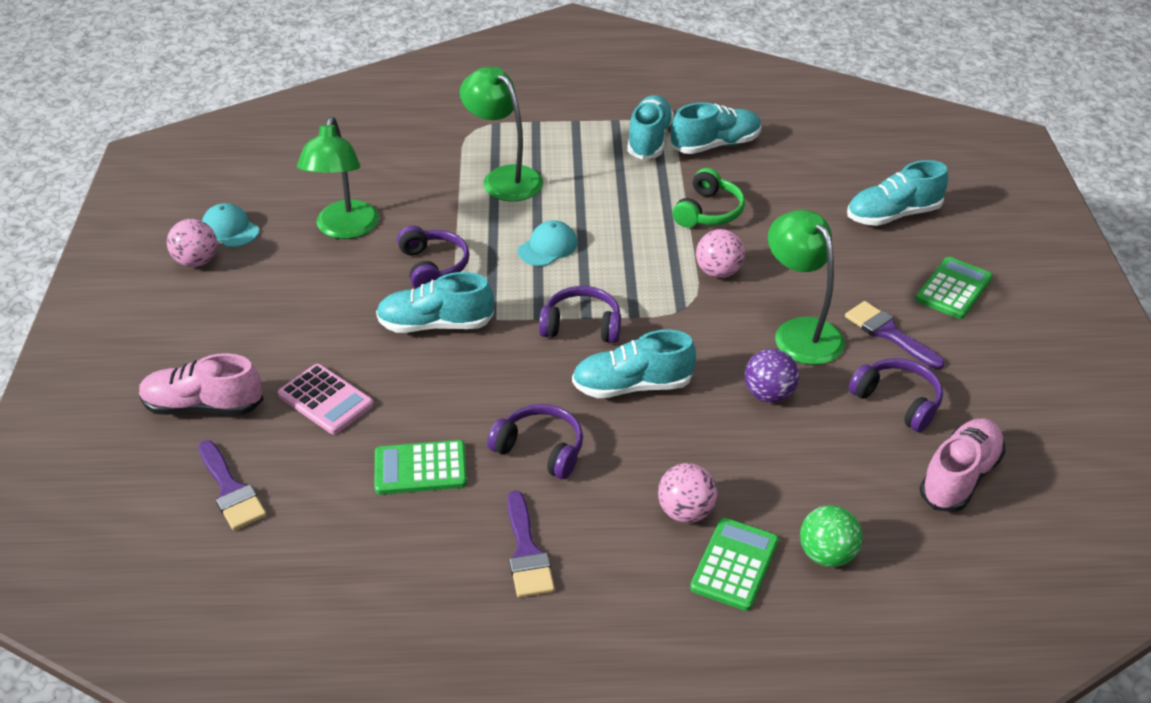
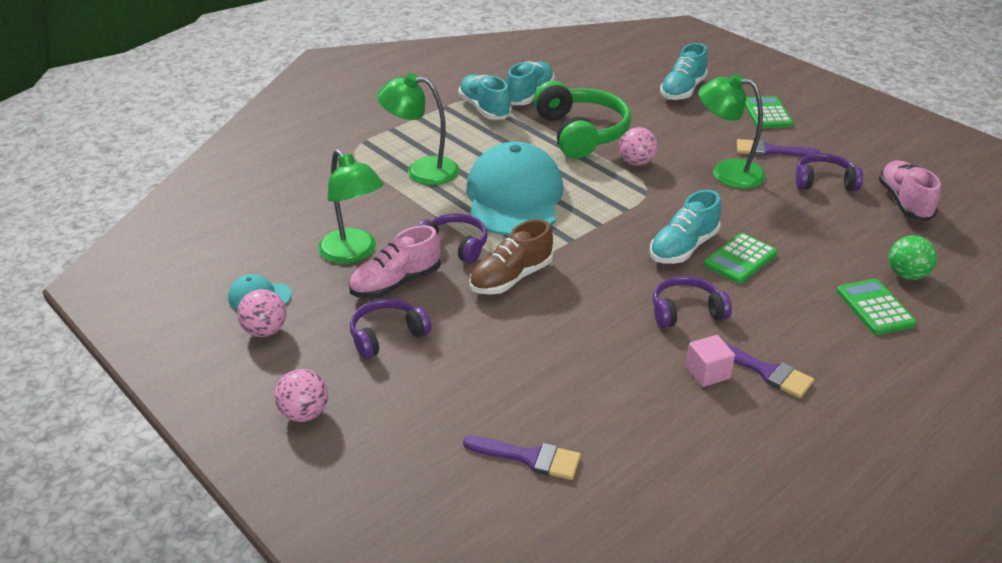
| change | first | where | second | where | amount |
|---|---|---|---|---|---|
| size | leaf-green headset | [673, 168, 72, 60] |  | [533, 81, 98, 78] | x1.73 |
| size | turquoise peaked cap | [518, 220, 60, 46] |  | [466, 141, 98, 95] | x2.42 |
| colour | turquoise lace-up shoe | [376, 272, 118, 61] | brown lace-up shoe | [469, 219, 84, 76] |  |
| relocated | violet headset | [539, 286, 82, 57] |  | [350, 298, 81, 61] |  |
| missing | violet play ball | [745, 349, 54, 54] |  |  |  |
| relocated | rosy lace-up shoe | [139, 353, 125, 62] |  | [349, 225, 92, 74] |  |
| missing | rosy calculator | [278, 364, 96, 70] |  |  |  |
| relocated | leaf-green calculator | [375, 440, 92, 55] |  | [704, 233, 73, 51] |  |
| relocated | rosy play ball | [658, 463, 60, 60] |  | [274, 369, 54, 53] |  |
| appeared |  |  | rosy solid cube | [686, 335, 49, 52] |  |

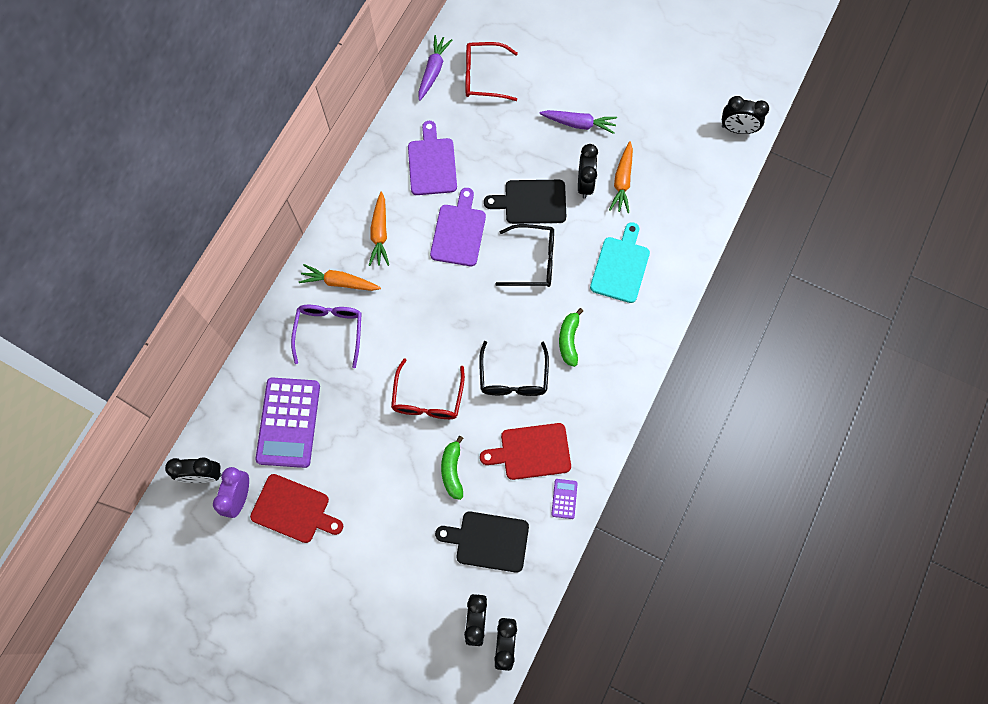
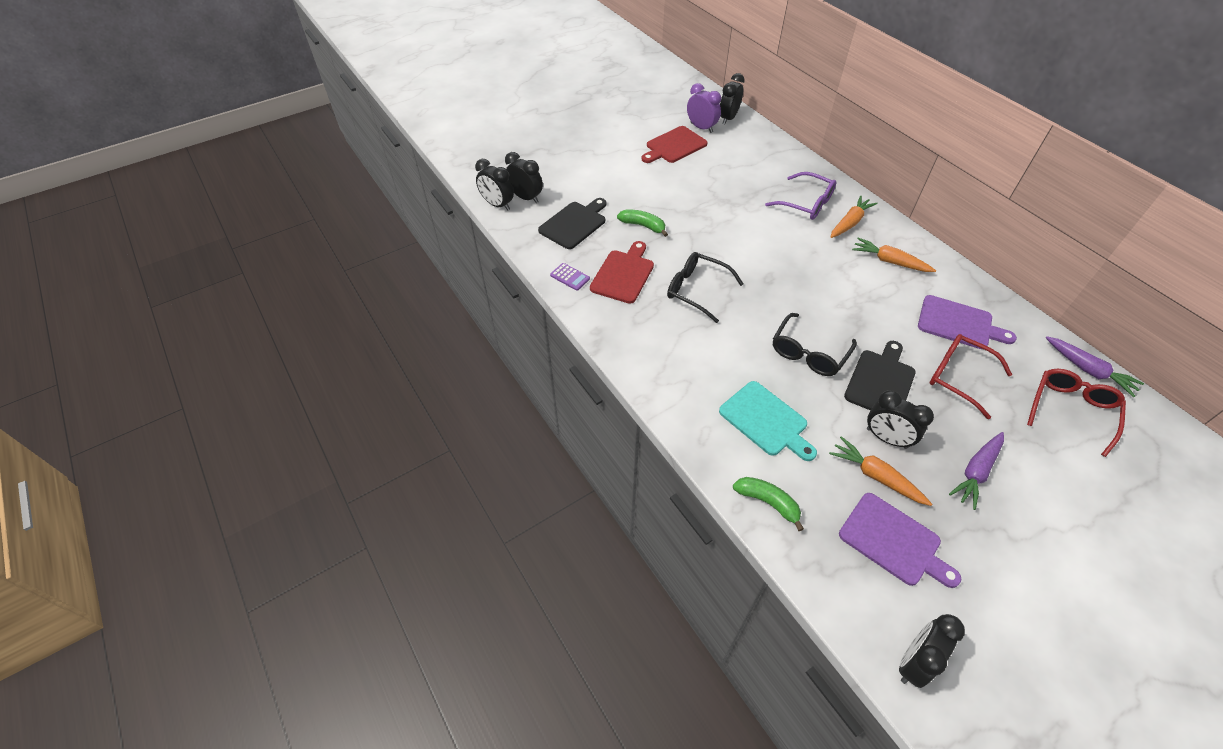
| change | first | where | second | where | amount |
|---|---|---|---|---|---|
| relocated | violet bread board | [430, 188, 56, 78] |  | [839, 493, 122, 95] |  |
| relocated | leaf-green toy banana | [559, 308, 24, 59] |  | [733, 477, 71, 54] |  |
| relocated | scarlet eyeglasses | [391, 358, 74, 61] |  | [930, 334, 82, 85] |  |
| missing | violet calculator | [255, 377, 65, 91] |  |  |  |

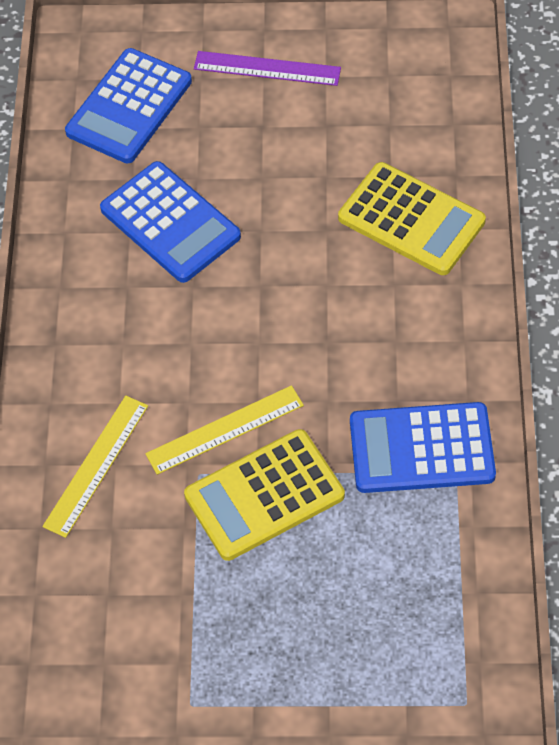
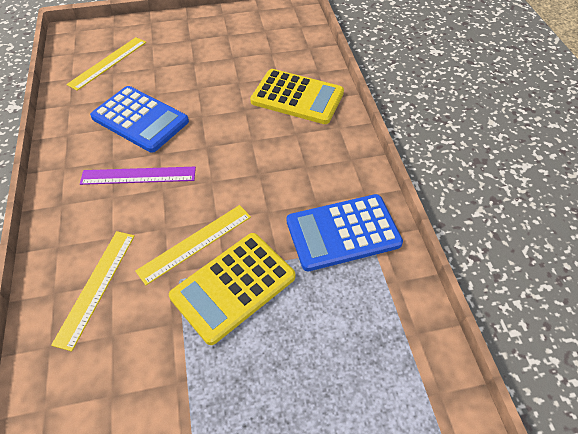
| change | first | where | second | where | amount |
|---|---|---|---|---|---|
| exchanged | blue calculator | [65, 48, 127, 115] | bright yellow straightedge | [66, 37, 80, 54] |  |
| relocated | violet straightedge | [194, 51, 147, 35] |  | [80, 167, 116, 18] |  |

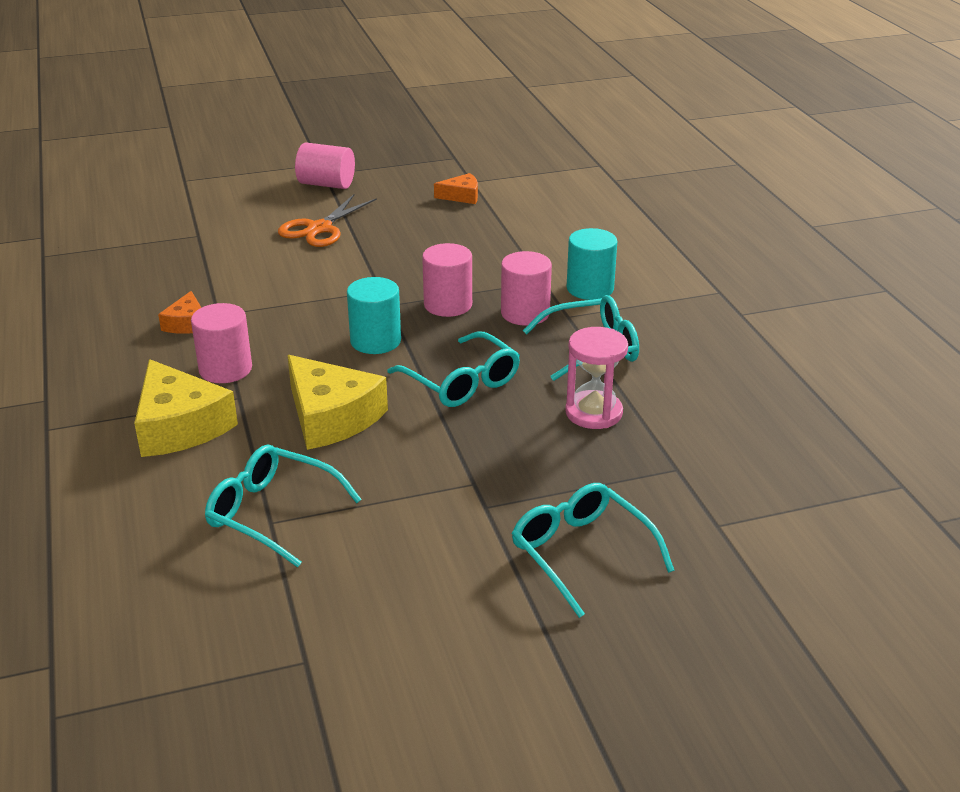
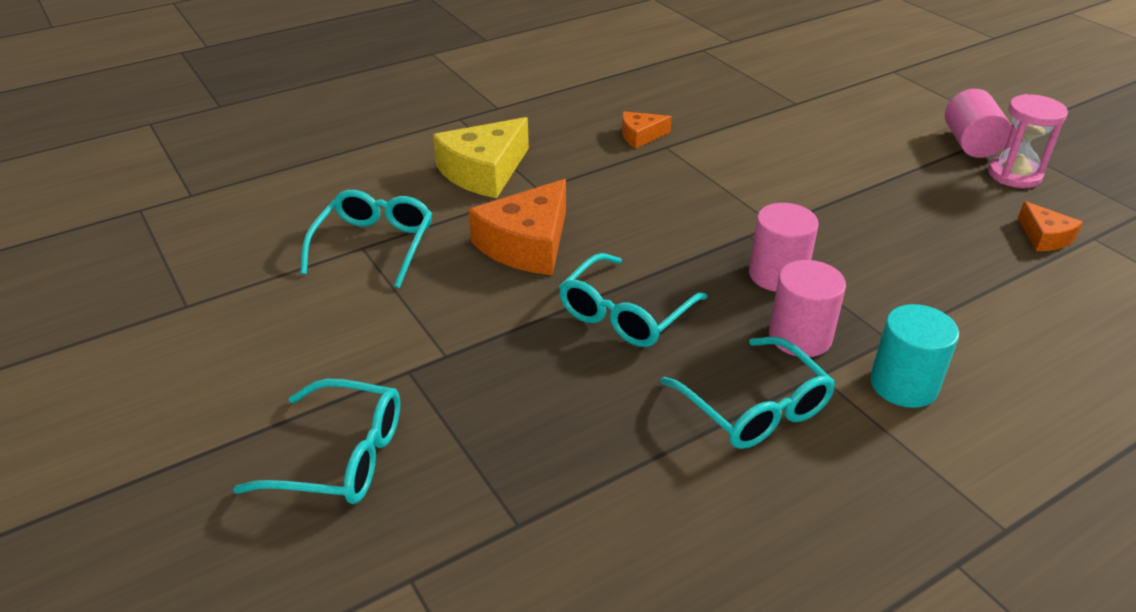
| change | first | where | second | where | amount |
|---|---|---|---|---|---|
| missing | bright orange shears | [278, 194, 99, 53] |  |  |  |
| missing | turquoise solid cylinder | [347, 277, 54, 77] |  |  |  |
| missing | rosy solid cylinder | [191, 303, 61, 80] |  |  |  |
| relocated | rosy sand timer | [565, 327, 63, 102] |  | [988, 94, 80, 94] |  |
| colour | bright yellow cheese wedge | [287, 355, 101, 95] | bright orange cheese wedge | [469, 179, 97, 96] |  |
| spun | turquoise eyeglasses | [512, 483, 163, 135] |  | [233, 379, 167, 125] | 60 degrees clockwise |

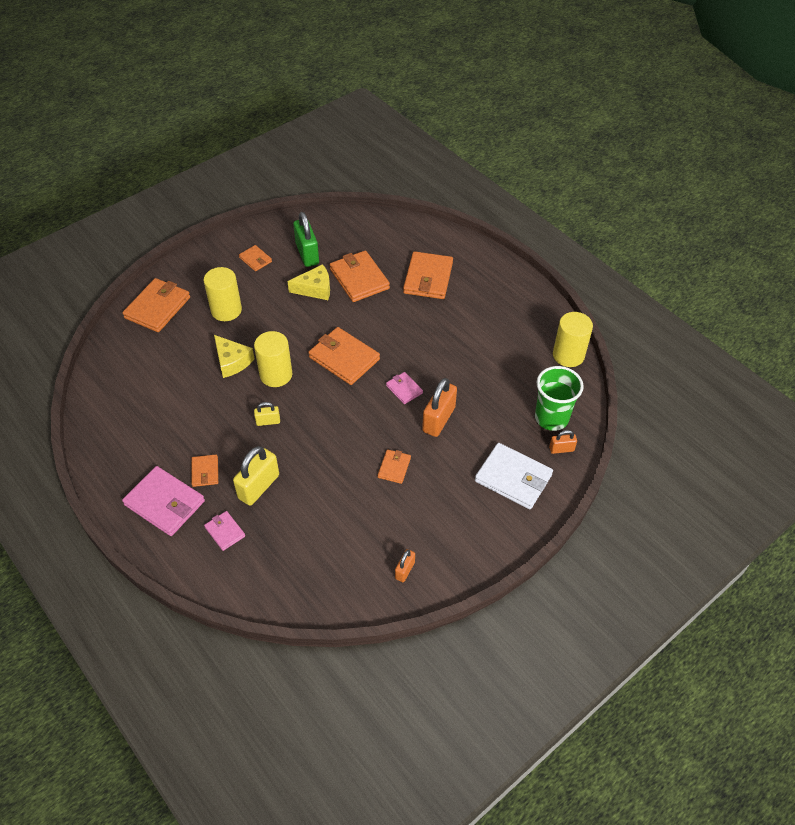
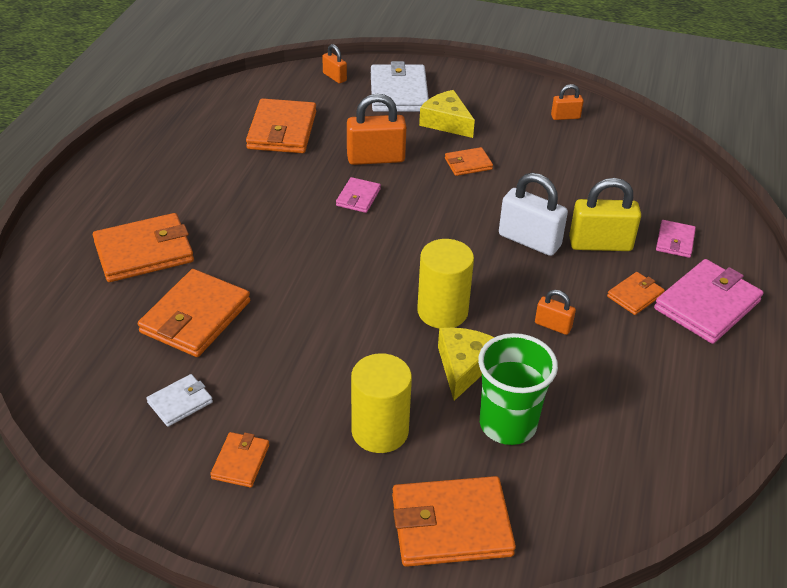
| change | first | where | second | where | amount |
|---|---|---|---|---|---|
| exchanged | leaf-green small lock | [293, 212, 26, 55] | white billfold | [146, 374, 67, 53] |  |
| relocated | bright yellow cheese wedge | [287, 264, 43, 36] |  | [419, 90, 56, 48] |  |
| missing | bright yellow solid cylinder | [553, 312, 40, 55] |  |  |  |
| relocated | bright orange billfold | [308, 327, 72, 58] |  | [246, 98, 70, 55] |  |
| relocated | leaf-green beaker | [535, 366, 49, 65] |  | [478, 333, 80, 112] |  |
| missing | bright yellow small lock | [254, 402, 26, 24] |  |  |  |
| spun | rosy billfold | [122, 466, 83, 70] |  | [654, 259, 109, 85] | 45 degrees clockwise |
| appeared |  |  | white small lock | [499, 173, 69, 83] |  |
| appeared |  |  | bright orange small lock | [535, 290, 41, 45] |  |

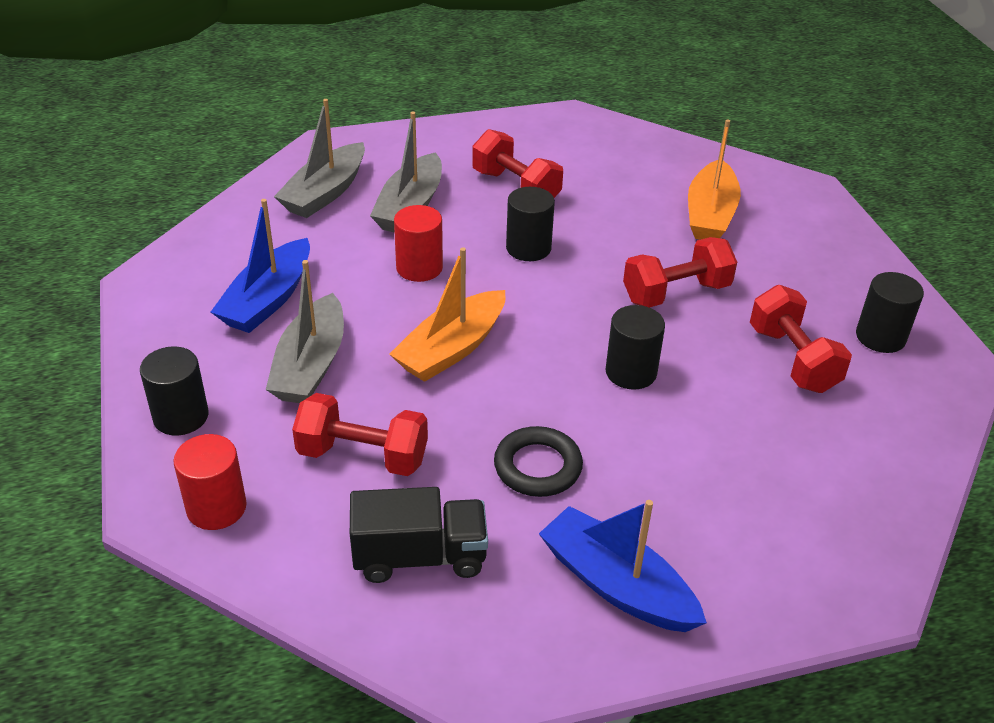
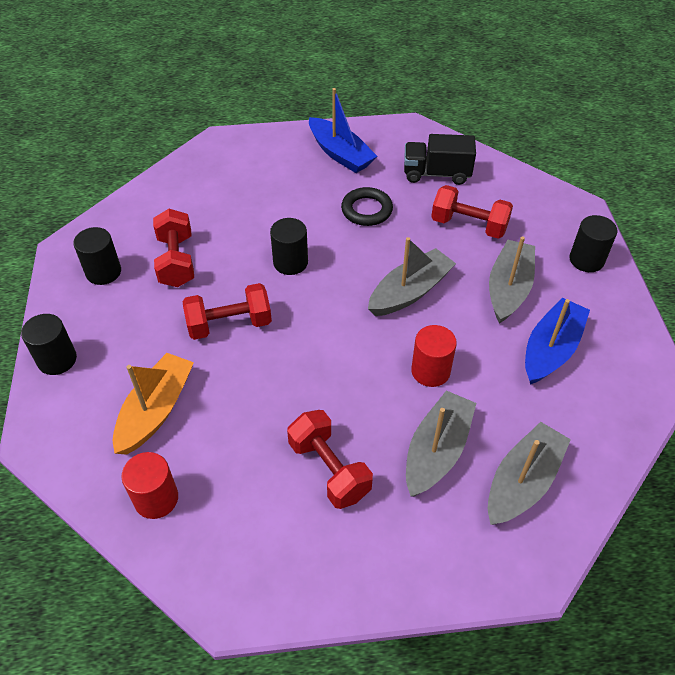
| change | first | where | second | where | amount |
|---|---|---|---|---|---|
| relocated | jet-black solid cylinder | [506, 187, 49, 74] |  | [21, 314, 56, 61] |  |
| colour | bright orange boat | [389, 247, 117, 135] | gray boat | [368, 237, 88, 79] |  |
| relocated | scarlet solid cylinder | [173, 434, 74, 96] |  | [122, 452, 56, 67] |  |

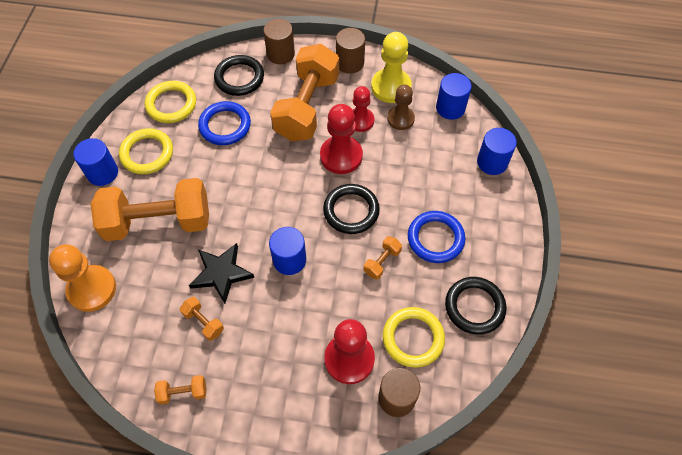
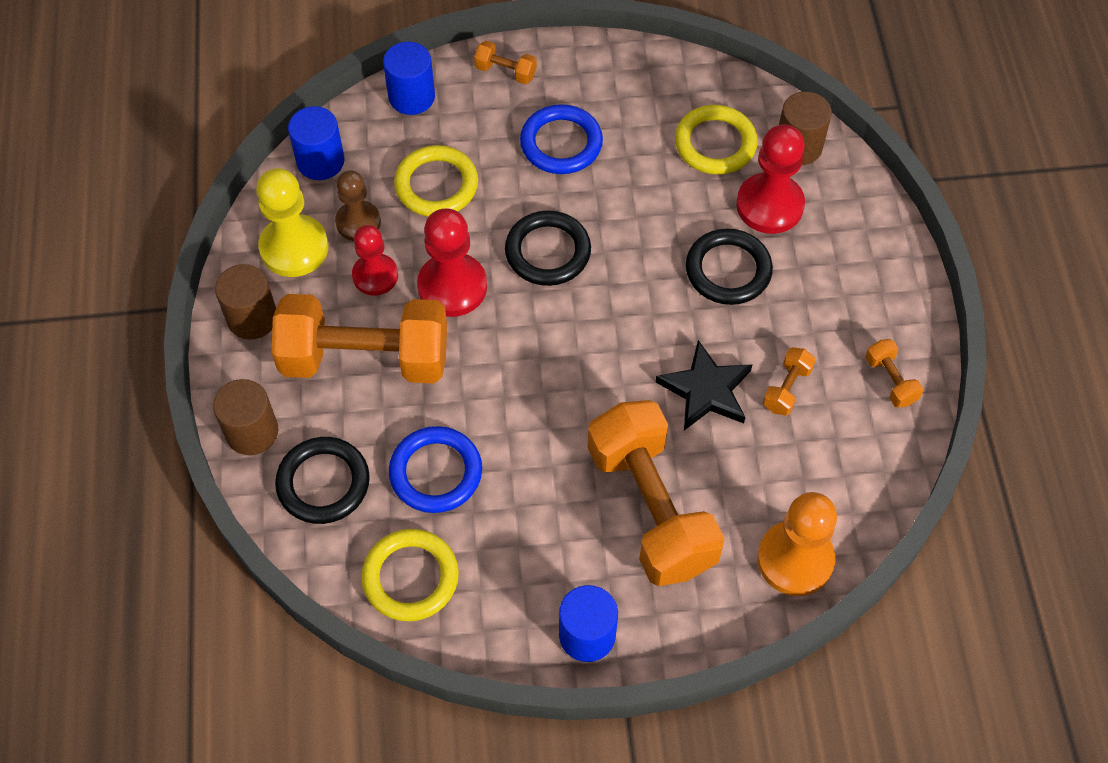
| change | first | where | second | where | amount |
|---|---|---|---|---|---|
| relocated | bright yellow torus | [119, 128, 54, 46] |  | [394, 145, 84, 72] |  |
| missing | blue solid cylinder | [269, 227, 37, 48] |  |  |  |
| relocated | bright orange free weight | [364, 236, 38, 44] |  | [474, 41, 63, 43] |  |
| relocated | jet-black torus | [445, 277, 62, 58] |  | [686, 229, 87, 76] |  |

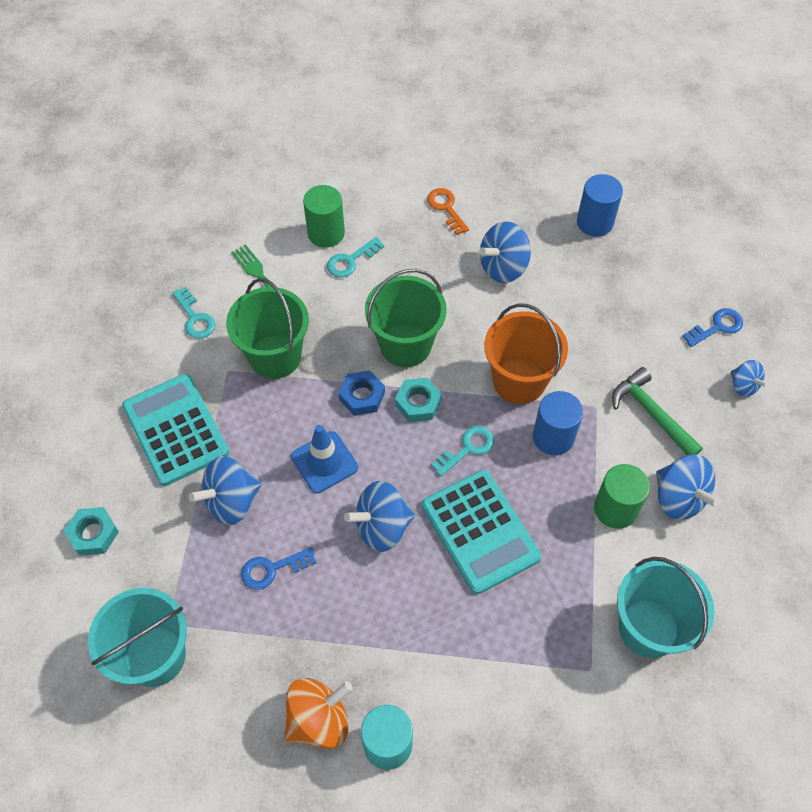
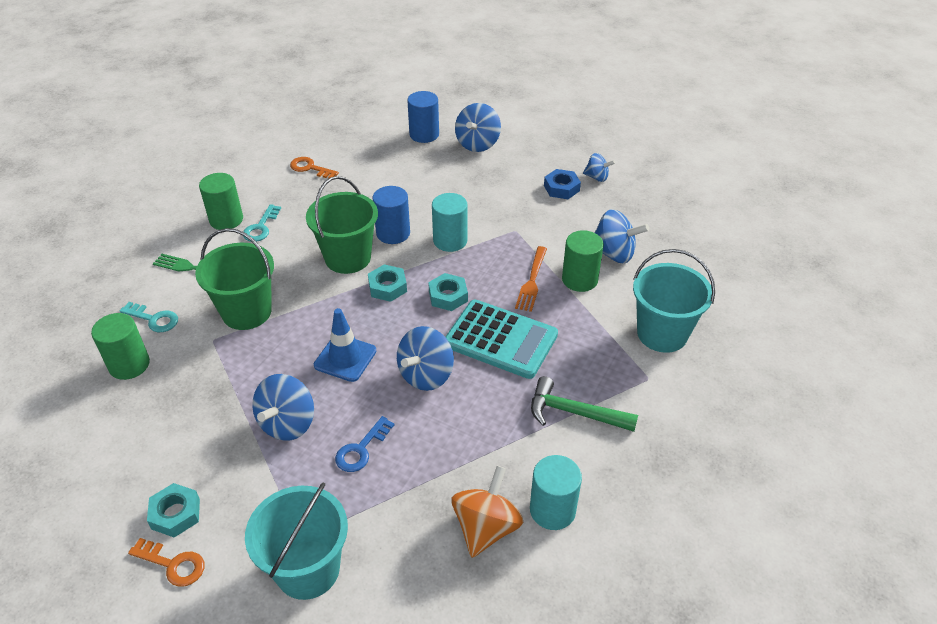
| change | first | where | second | where | amount |
|---|---|---|---|---|---|
| relocated | blue toy top | [479, 221, 52, 62] |  | [455, 103, 46, 49] |  |
| exchanged | bright orange sand bucket | [484, 303, 84, 101] | turquoise solid cylinder | [432, 193, 36, 59] |  |
| missing | blue key | [682, 308, 61, 39] |  |  |  |
| relocated | leaf-green claw hammer | [612, 367, 91, 88] |  | [531, 376, 107, 56] |  |
| relocated | blue hex nut | [338, 370, 47, 46] |  | [544, 169, 37, 30] |  |
| missing | turquoise calculator | [122, 374, 107, 112] |  |  |  |
| relocated | blue solid cylinder | [533, 391, 50, 64] |  | [373, 186, 37, 58] |  |
| exchanged | turquoise key | [431, 426, 63, 50] | turquoise hex nut | [428, 273, 40, 38] |  |
| appeared |  |  | bright orange table fork | [515, 246, 32, 66] |  |
| appeared |  |  | leaf-green solid cylinder | [91, 313, 59, 67] |  |
| appeared |  |  | bright orange key | [128, 538, 76, 49] |  |

